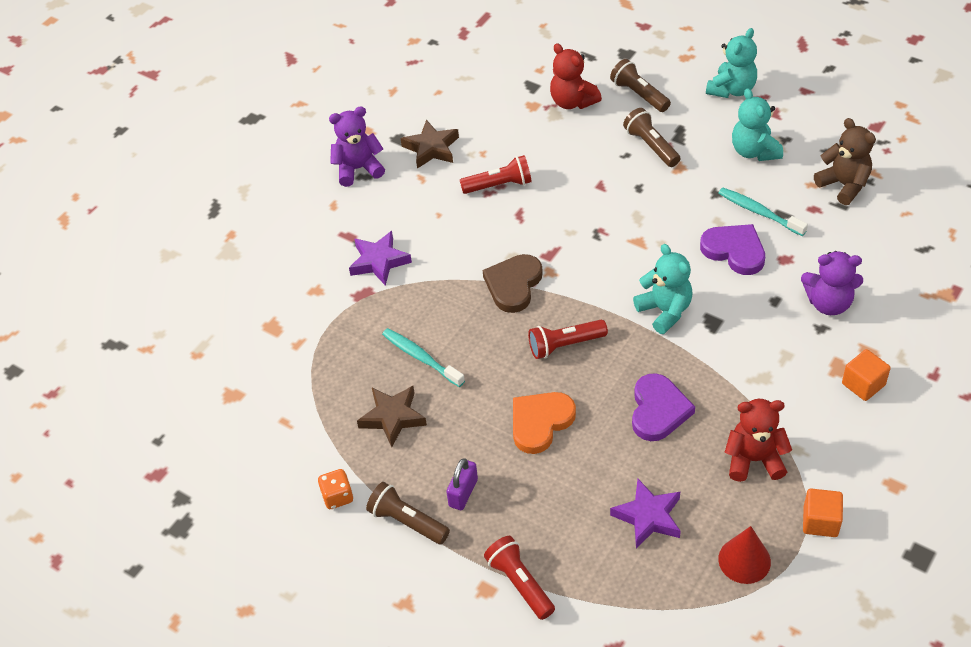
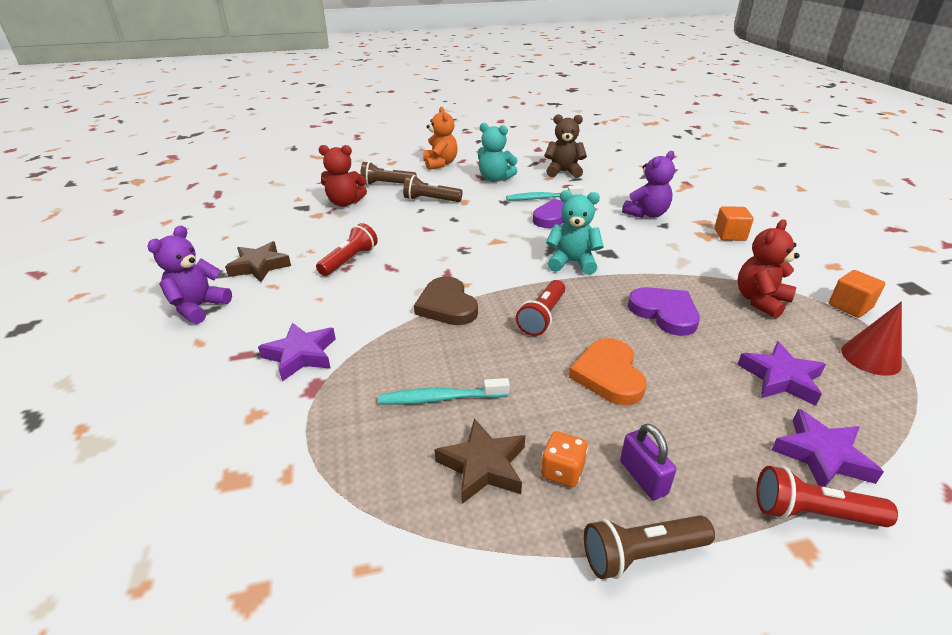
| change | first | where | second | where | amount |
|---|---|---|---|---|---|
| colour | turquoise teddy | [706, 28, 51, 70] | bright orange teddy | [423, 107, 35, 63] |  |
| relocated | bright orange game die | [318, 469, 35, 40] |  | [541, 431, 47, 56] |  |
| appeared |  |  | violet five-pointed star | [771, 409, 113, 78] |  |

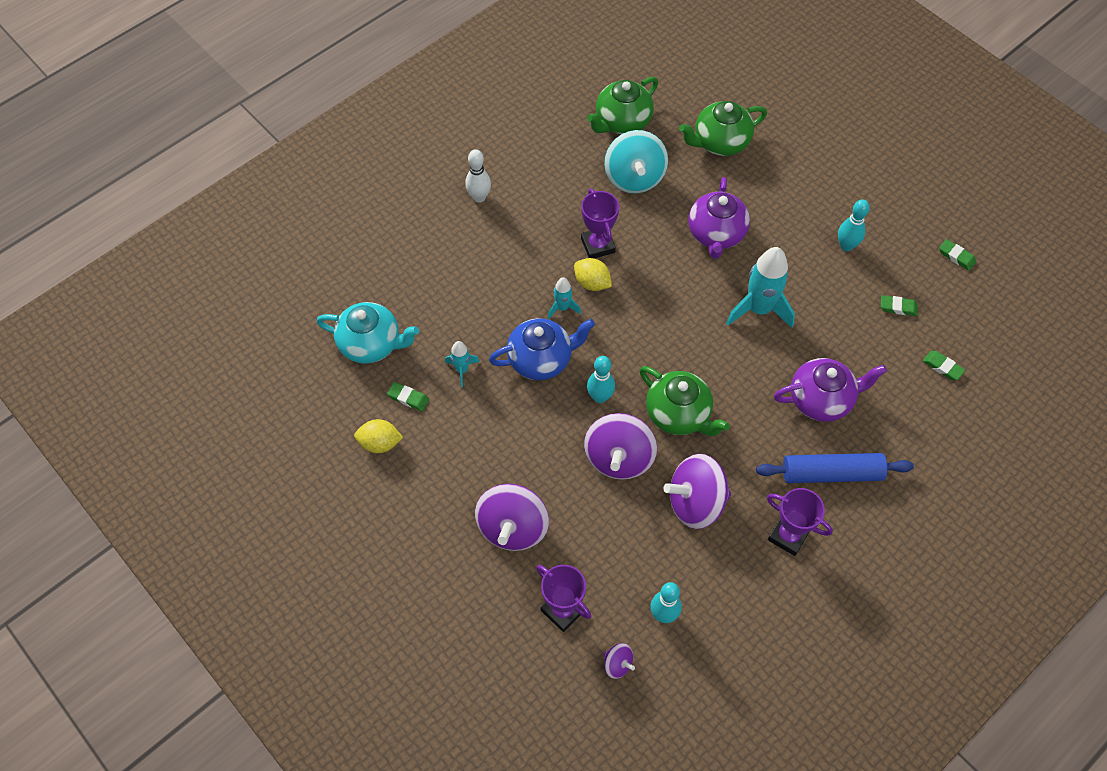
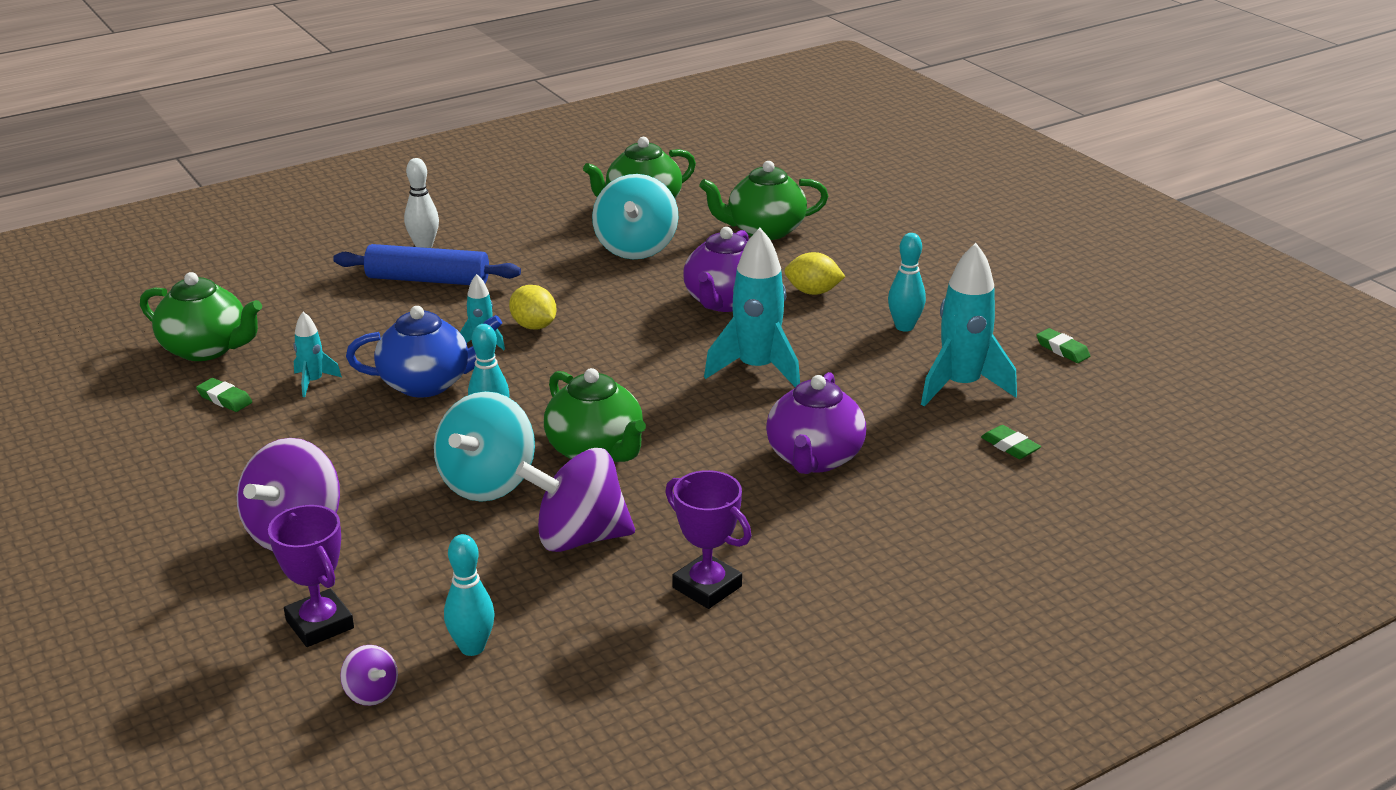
| change | first | where | second | where | amount |
|---|---|---|---|---|---|
| missing | violet trophy | [581, 189, 38, 69] |  |  |  |
| exchanged | leaf-green pencil eraser | [881, 295, 37, 21] | turquoise toy rocket | [921, 243, 96, 164] |  |
| colour | turquoise tea pot | [316, 302, 103, 62] | leaf-green tea pot | [140, 272, 122, 89] |  |
| spun | violet tea pot | [774, 358, 113, 64] |  | [766, 372, 100, 102] | 105 degrees clockwise |
| colour | violet toy top | [584, 413, 73, 67] | turquoise toy top | [434, 391, 101, 111] |  |
| relocated | bright yellow lemon | [354, 419, 49, 34] |  | [784, 252, 61, 43] |  |
| relocated | blue dough roller | [756, 453, 158, 30] |  | [333, 244, 188, 41] |  |

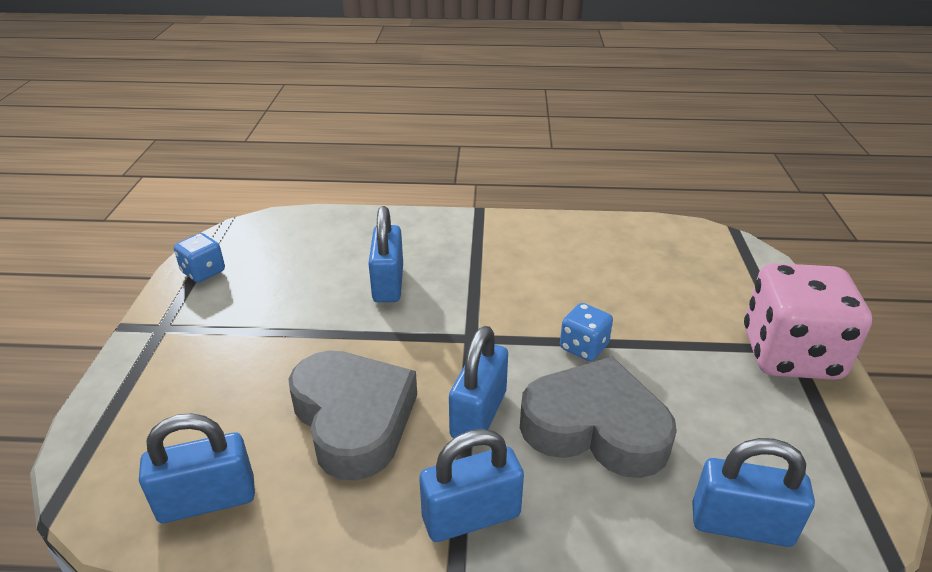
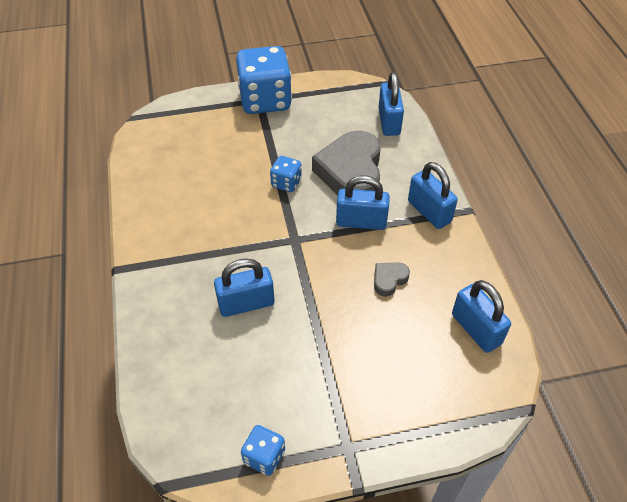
| change | first | where | second | where | amount |
|---|---|---|---|---|---|
| colour | rosy game die | [744, 263, 128, 117] | blue game die | [236, 46, 56, 68] |  |
| size | gray heart shape | [289, 351, 128, 130] |  | [374, 262, 36, 35] | x0.44 |

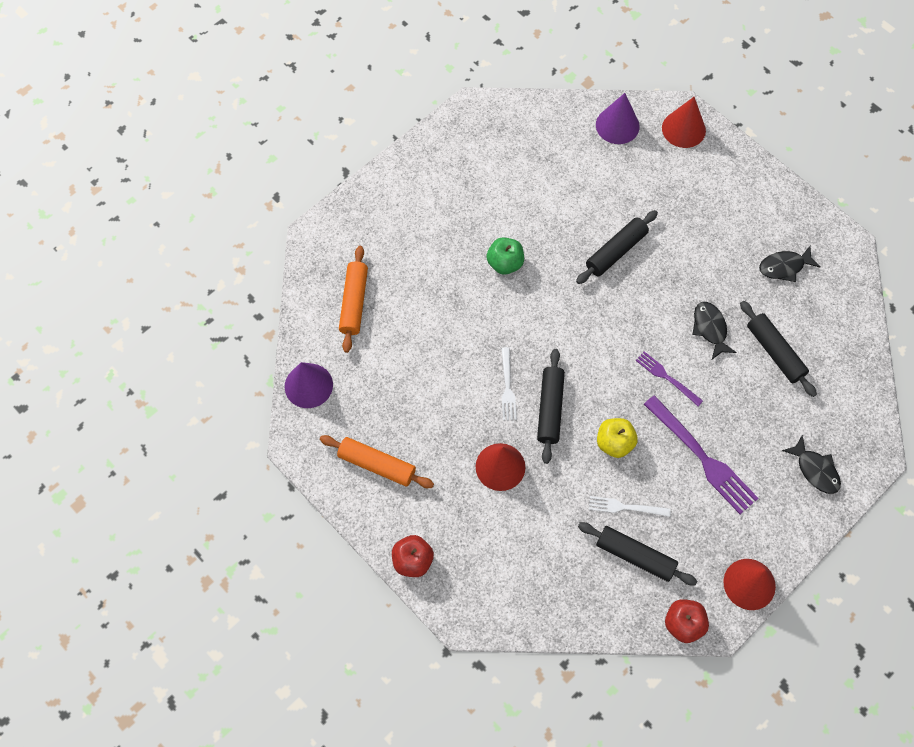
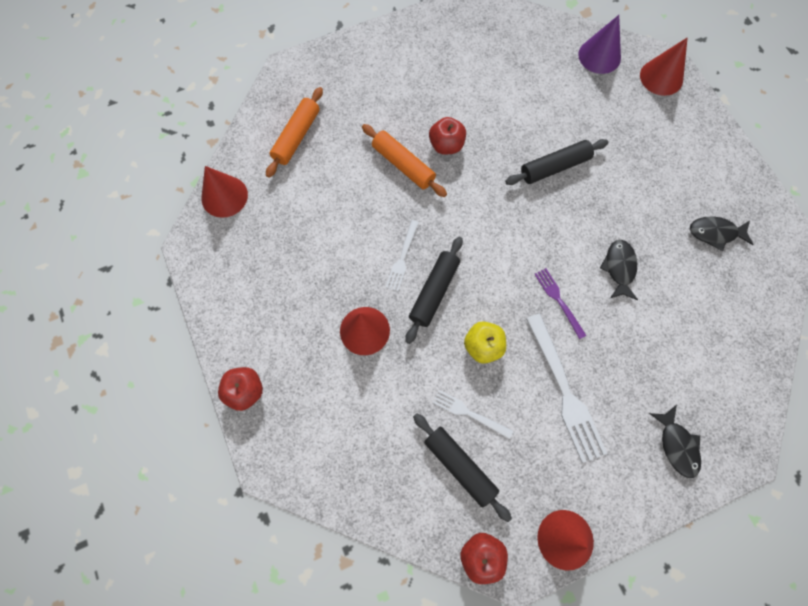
| change | first | where | second | where | amount |
|---|---|---|---|---|---|
| colour | leaf-green apple | [487, 238, 37, 37] | scarlet apple | [429, 117, 37, 38] |  |
| missing | jet-black dough roller | [740, 301, 77, 96] |  |  |  |
| colour | violet solid cone | [285, 362, 48, 46] | scarlet solid cone | [202, 166, 46, 52] |  |
| colour | violet table fork | [644, 395, 115, 119] | white table fork | [526, 314, 81, 149] |  |
| relocated | bright orange dough roller | [320, 435, 114, 53] |  | [362, 124, 85, 73] |  |

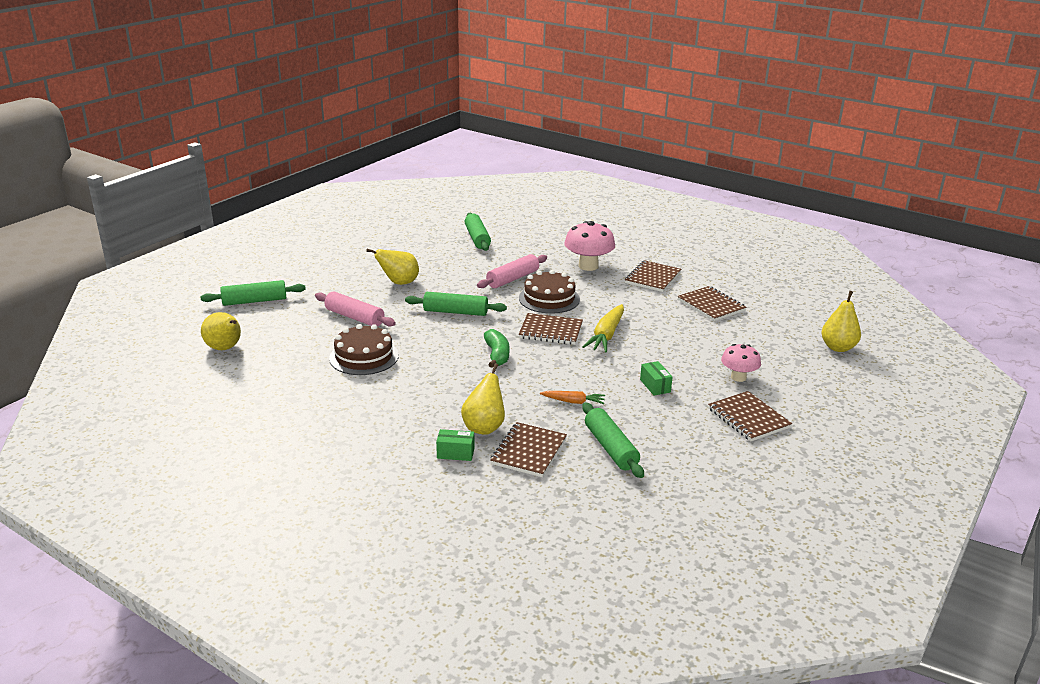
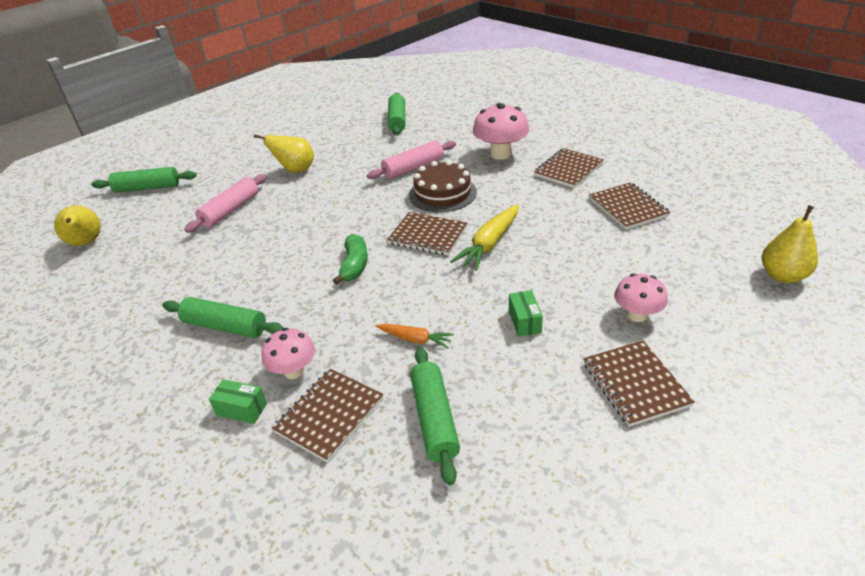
| change | first | where | second | where | amount |
|---|---|---|---|---|---|
| spun | rosy dough roller | [315, 292, 81, 35] |  | [184, 174, 83, 59] | 75 degrees clockwise |
| relocated | leaf-green dough roller | [405, 292, 102, 24] |  | [162, 297, 122, 41] |  |
| missing | brown layer cake | [329, 324, 70, 51] |  |  |  |
| exchanged | bright yellow pear fruit | [461, 363, 44, 72] | rosy toadstool | [261, 328, 54, 51] |  |

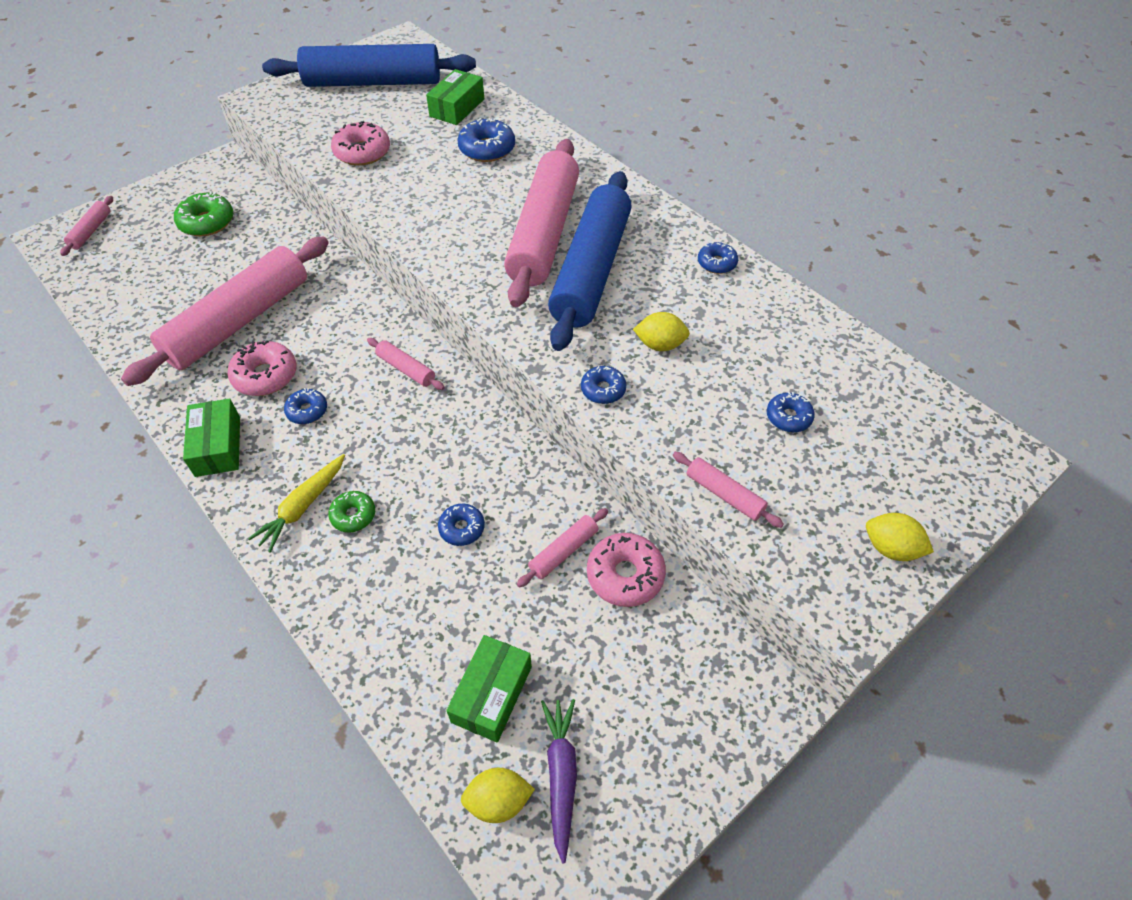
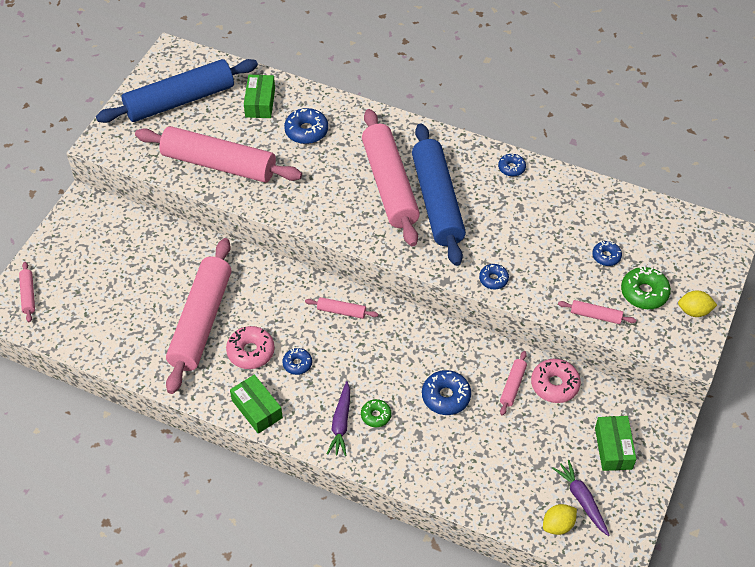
| change | first | where | second | where | amount |
|---|---|---|---|---|---|
| exchanged | rosy glazed donut | [331, 121, 59, 45] | rosy dough roller | [135, 126, 167, 57] |  |
| relocated | leaf-green glazed donut | [174, 191, 59, 45] |  | [621, 266, 50, 43] |  |
| missing | bright yellow lemon | [633, 312, 57, 39] |  |  |  |
| colour | bright yellow root vegetable | [248, 454, 97, 99] | violet root vegetable | [327, 381, 23, 75] |  |
| size | blue glazed donut | [438, 504, 47, 42] |  | [422, 370, 49, 45] | x1.63 |
| relocated | leaf-green parcel | [446, 635, 86, 108] |  | [595, 416, 41, 55] |  |

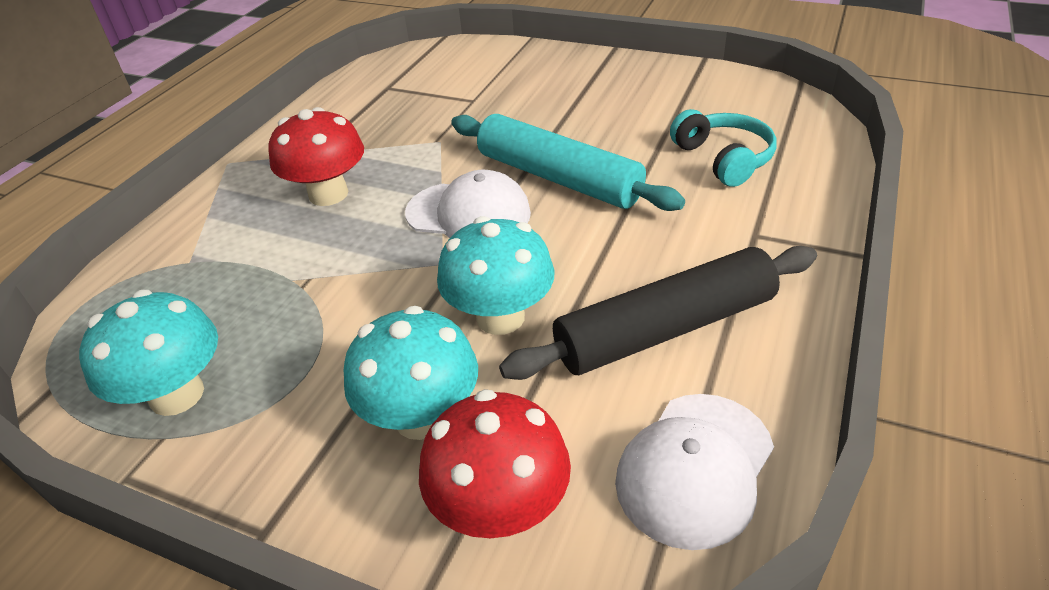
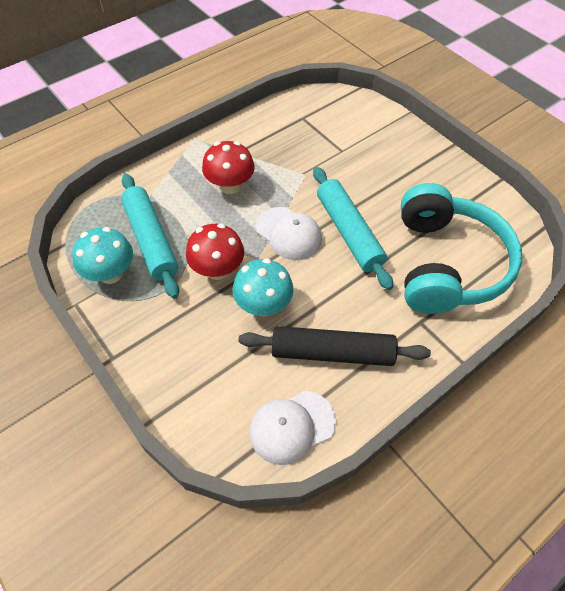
| change | first | where | second | where | amount |
|---|---|---|---|---|---|
| size | turquoise headset | [670, 109, 107, 78] |  | [401, 183, 121, 131] | x2.14 |
| missing | turquoise toadstool | [344, 306, 134, 134] |  |  |  |
| relocated | scarlet toadstool | [419, 389, 152, 149] |  | [186, 223, 58, 57] |  |
| appeared |  |  | turquoise dough roller | [121, 174, 58, 125] |  |

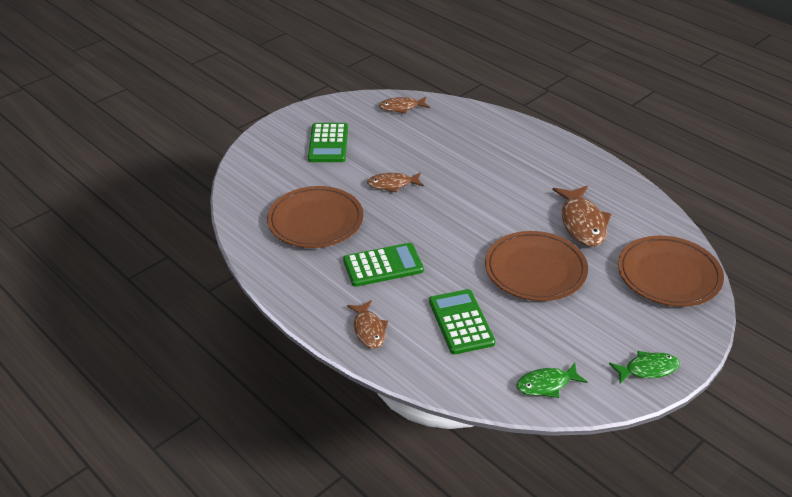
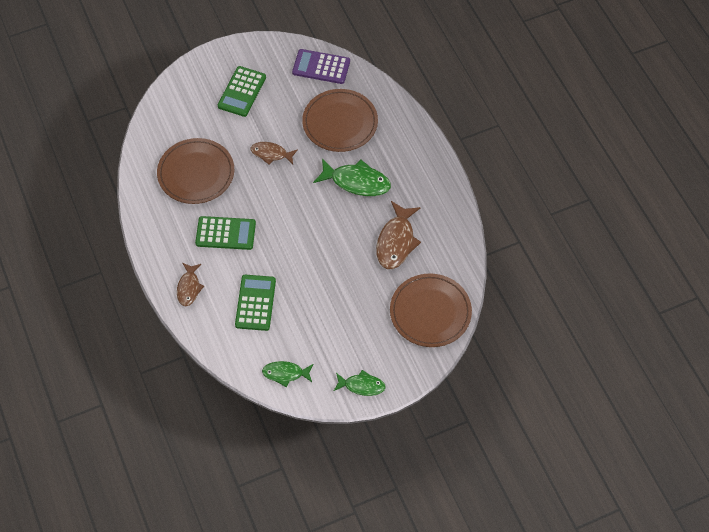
| change | first | where | second | where | amount |
|---|---|---|---|---|---|
| exchanged | brown fish | [379, 97, 51, 17] | violet calculator | [292, 49, 58, 35] |  |
| relocated | brown flat dish | [485, 231, 103, 70] |  | [302, 89, 76, 63] |  |
| appeared |  |  | leaf-green fish | [313, 158, 78, 38] |  |

